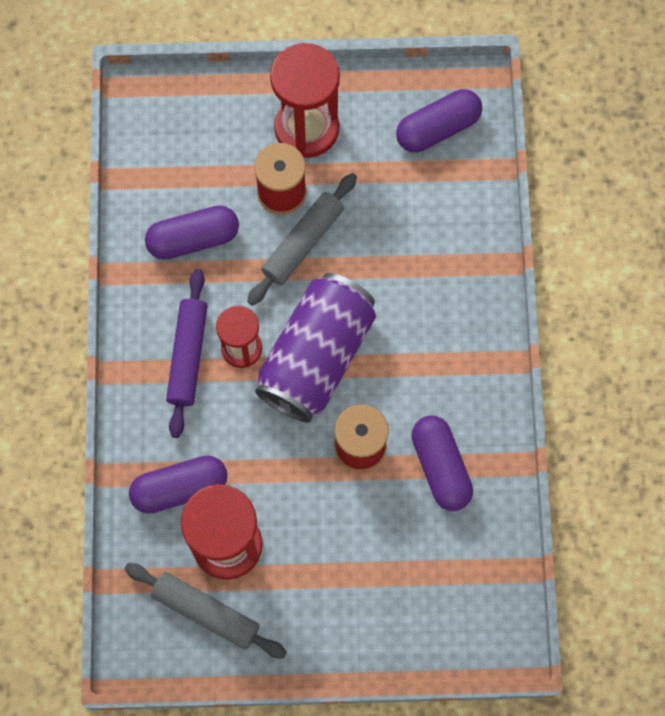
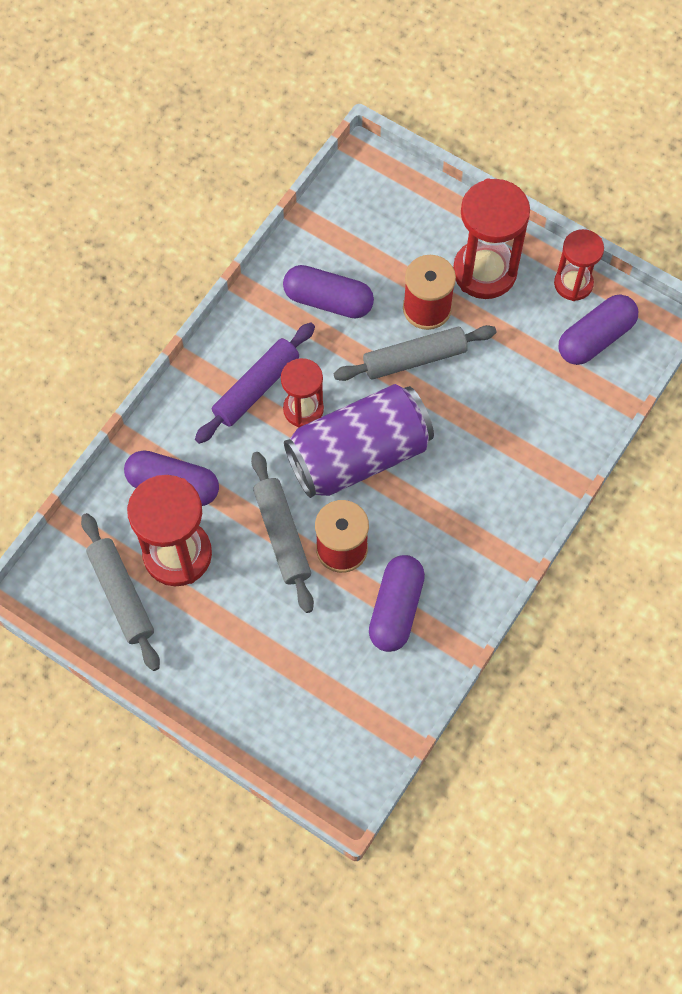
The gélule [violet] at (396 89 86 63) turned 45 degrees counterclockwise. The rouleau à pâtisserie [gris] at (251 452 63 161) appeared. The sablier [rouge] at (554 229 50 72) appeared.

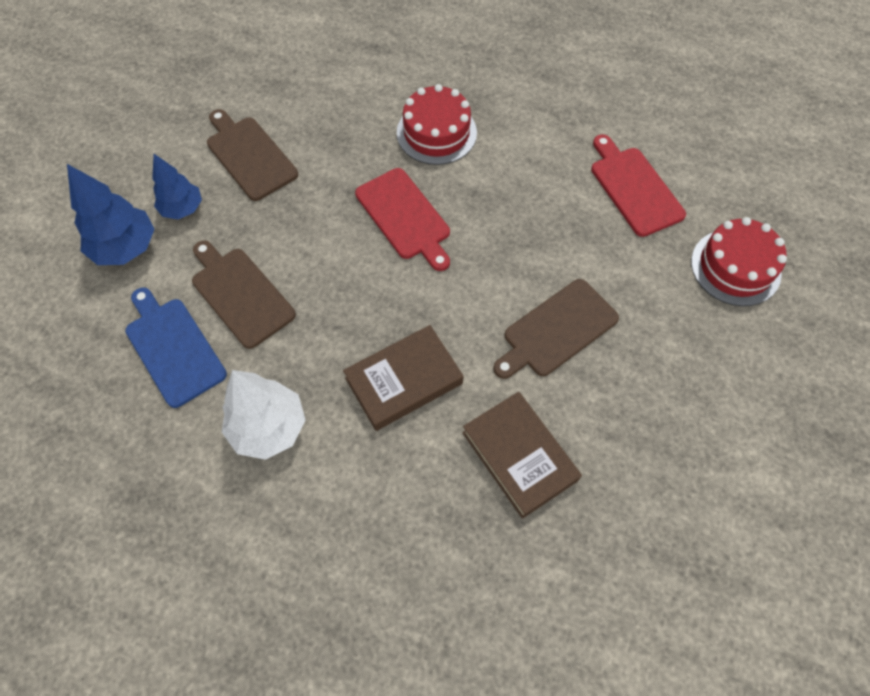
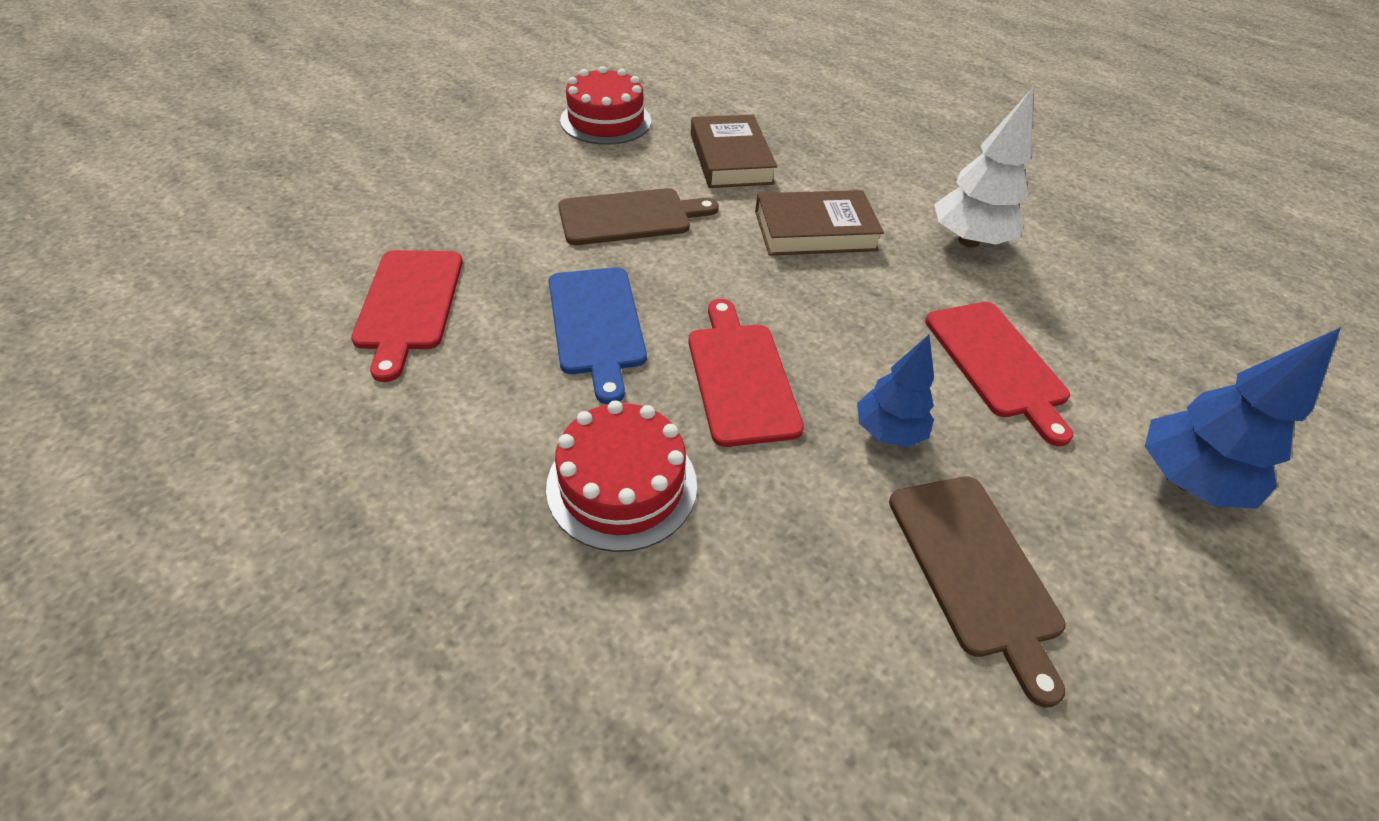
The planche à découper [bleu] moved from (125 288 102 120) to (549 267 98 137). The arbre [bleu] moved from (152 154 50 65) to (857 335 77 112). The planche à découper [marron] at (192 240 104 109) became the planche à découper [rouge] at (925 302 148 144). The gâteau [rouge] moved from (691 217 96 89) to (560 66 91 79).

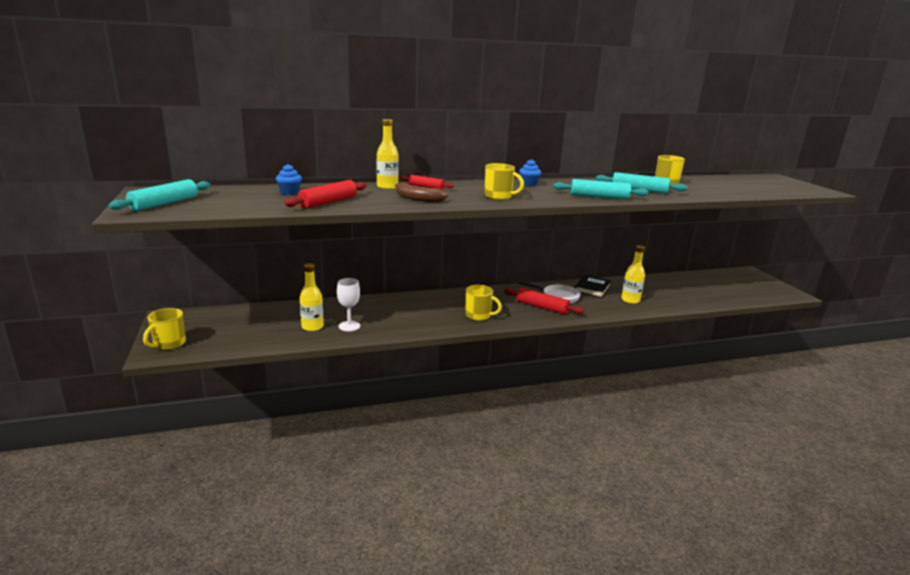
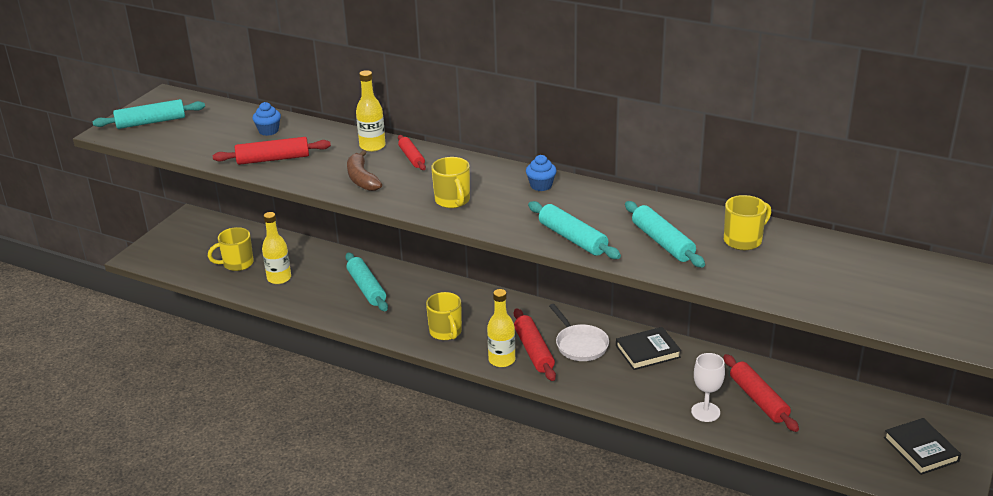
The tasse [jaune] moved from (143 308 43 42) to (208 227 46 44). The verre à pied [blanc] moved from (337 278 23 53) to (691 353 34 69). The bouteille [jaune] moved from (621 245 24 59) to (487 289 28 78). The rouleau à pâtisserie [turquoise] at (345 253 43 58) appeared. The rouleau à pâtisserie [rouge] at (723 354 76 78) appeared. The livre [noir] at (884 418 77 57) appeared.

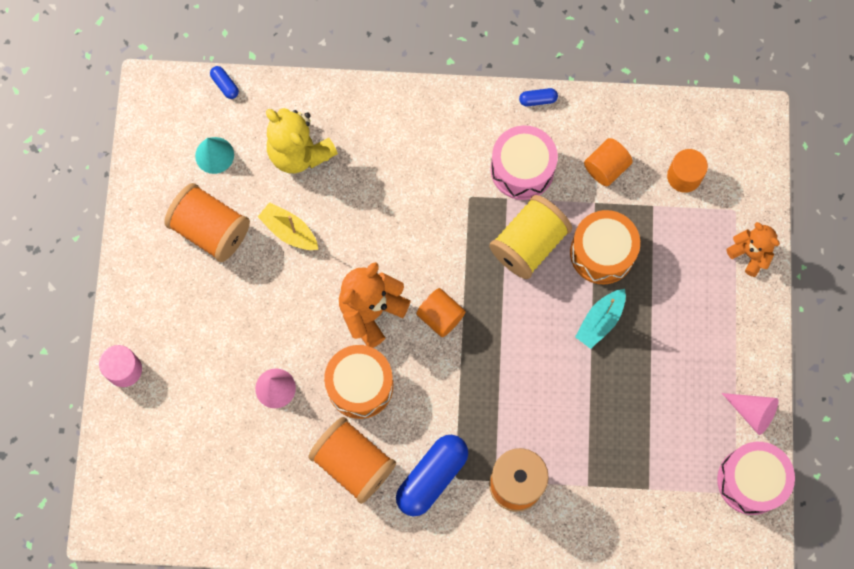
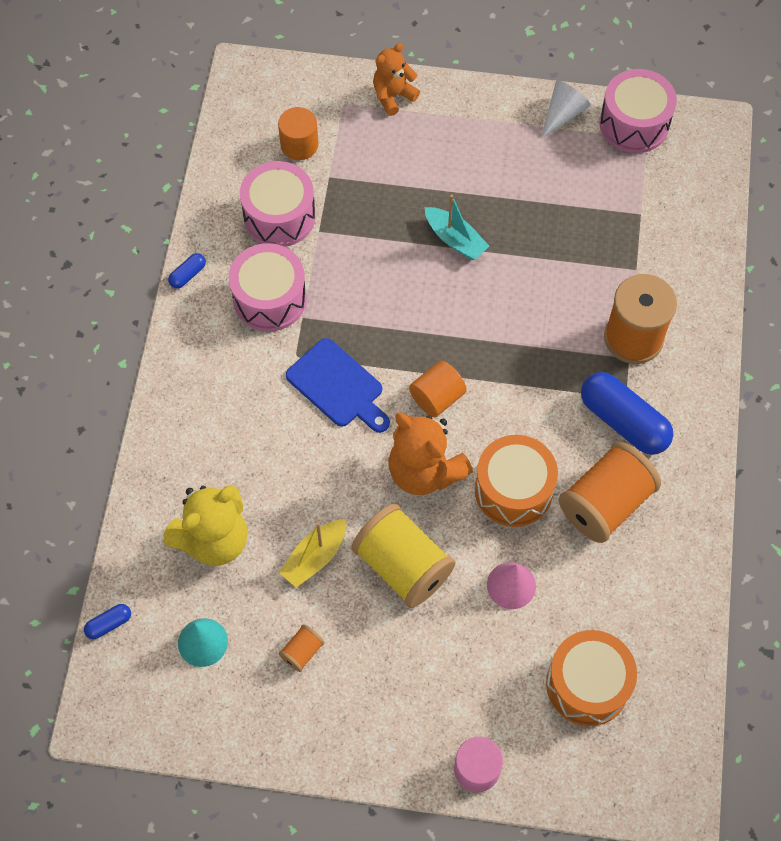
The bobine [orange] at (164 183 86 79) changed to 0.44 times the size. The bobine [jaune] moved from (489 195 83 84) to (351 504 104 104). The gélule [bleu] at (519 88 39 18) turned 45 degrees clockwise. The tambour [orange] moved from (570 210 70 74) to (546 630 91 96). The cylindre [orange] at (584 138 49 48) was replaced by the tambour [rose] at (240 161 76 86). The cône [rose] at (722 393 57 42) became the cône [blanc] at (541 81 50 58). The planche à découper [bleu] at (286 338 104 95) appeared.

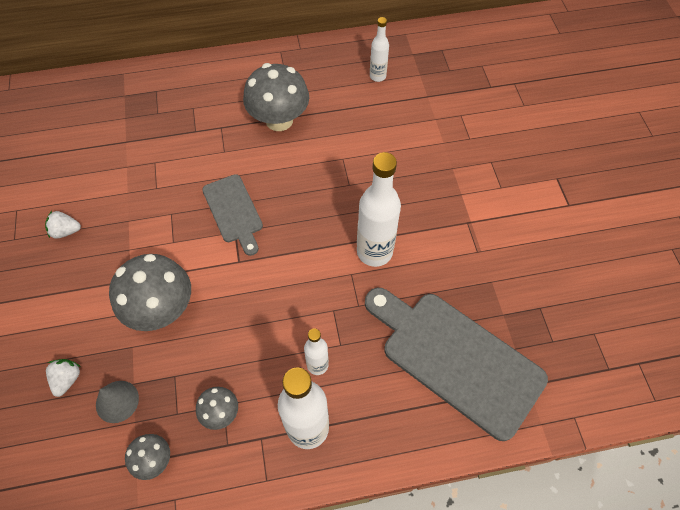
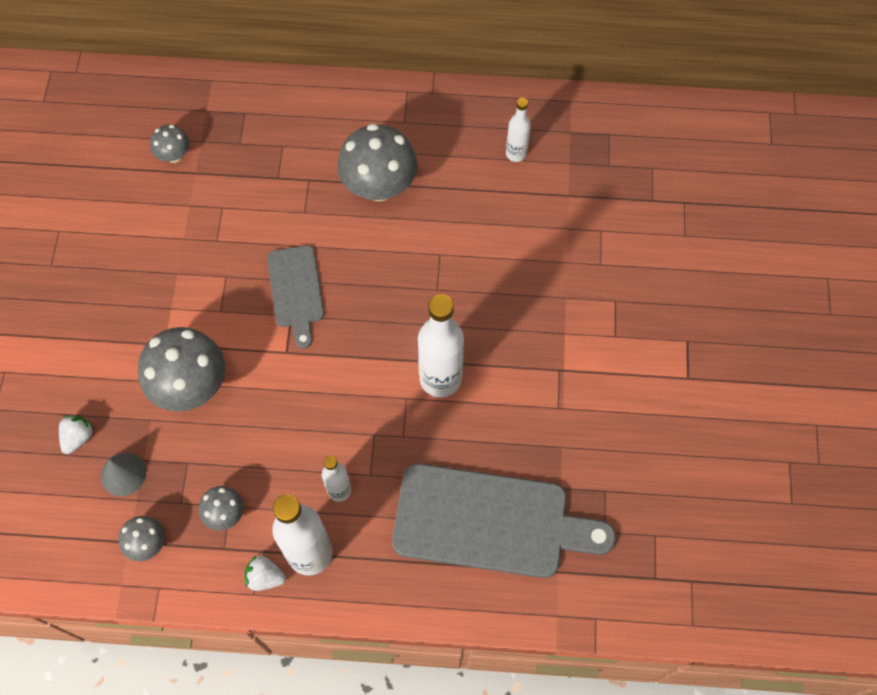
The fraise [blanc] moved from (45 211 36 28) to (245 556 41 35). The planche à découper [gris] at (365 288 183 153) turned 135 degrees clockwise. The champignon [gris] at (150 125 40 38) appeared.

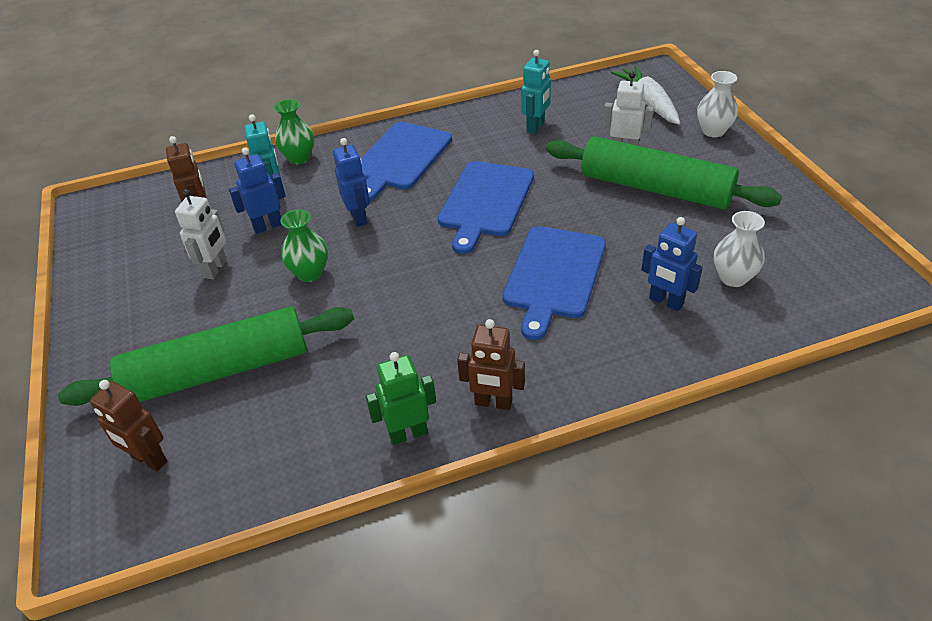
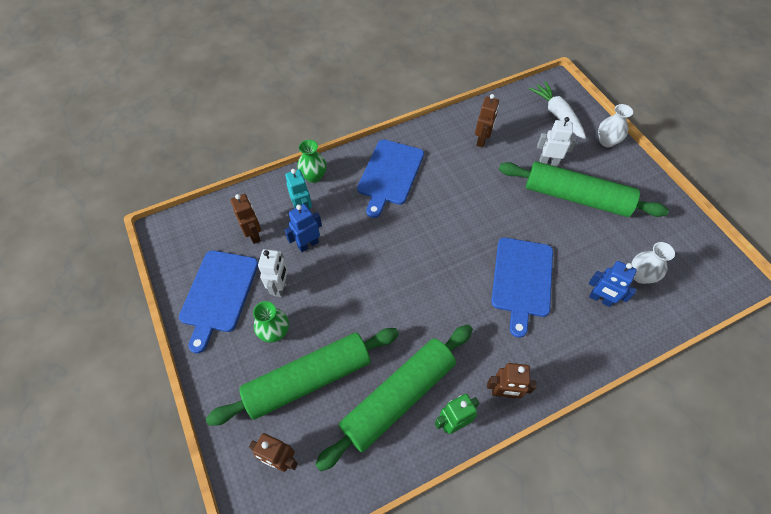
The vase [vert] moved from (281 209 47 73) to (253 301 36 42). The robot [bleu] at (333 138 37 89) disappeared. The planche à découper [bleu] moved from (438 161 96 93) to (179 250 79 103). The robot [turquoise] at (521 50 30 84) became the robot [marron] at (475 94 24 54). The rouleau à pâtisserie [vert] at (315 325 158 146) appeared.

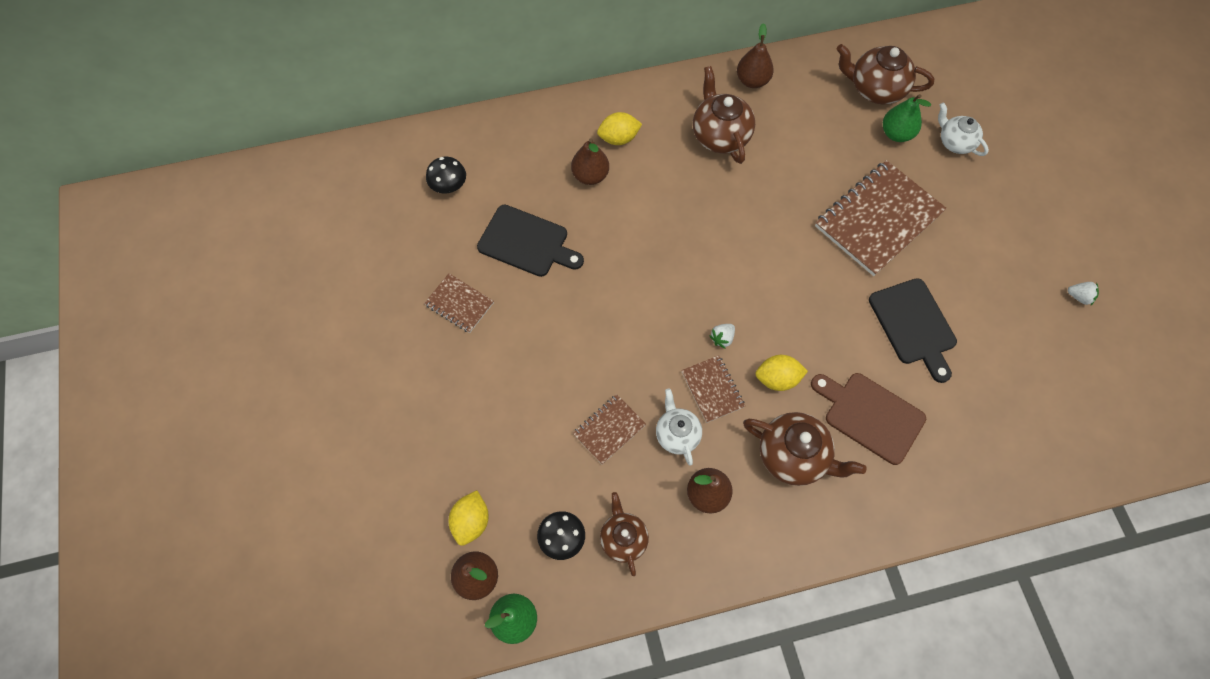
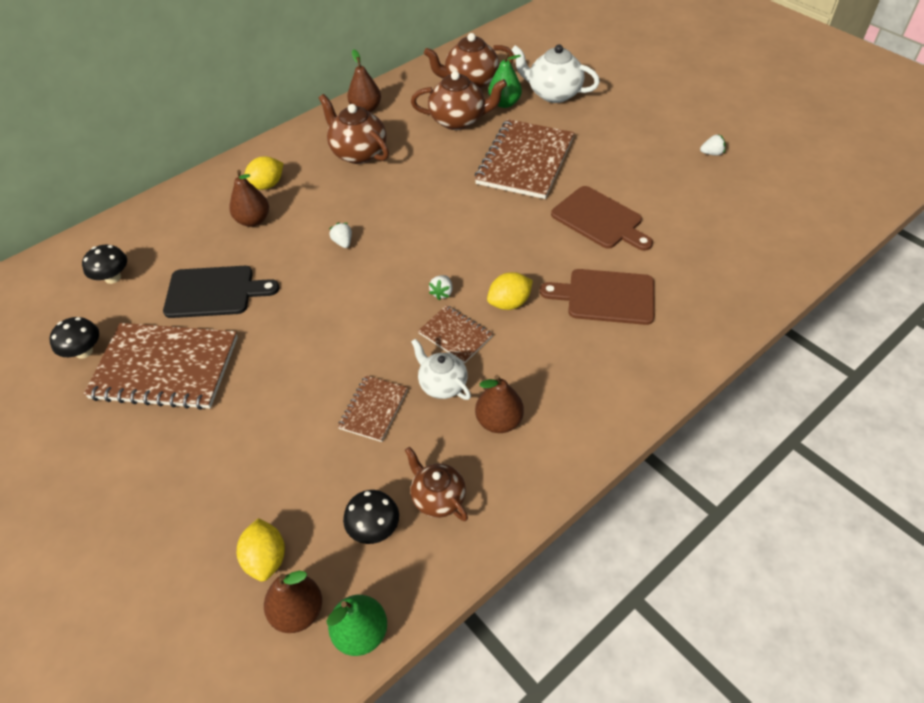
The carnet [marron] at (424 273 70 60) changed to 2.00 times the size. The théière [marron] moved from (743 412 123 74) to (411 71 96 59). The planche à découper [noir] at (869 278 88 105) became the planche à découper [marron] at (551 186 102 65). The théière [blanc] at (938 102 51 54) changed to 1.56 times the size. The champignon [noir] at (49 317 50 42) appeared. The fraise [blanc] at (329 223 23 25) appeared.

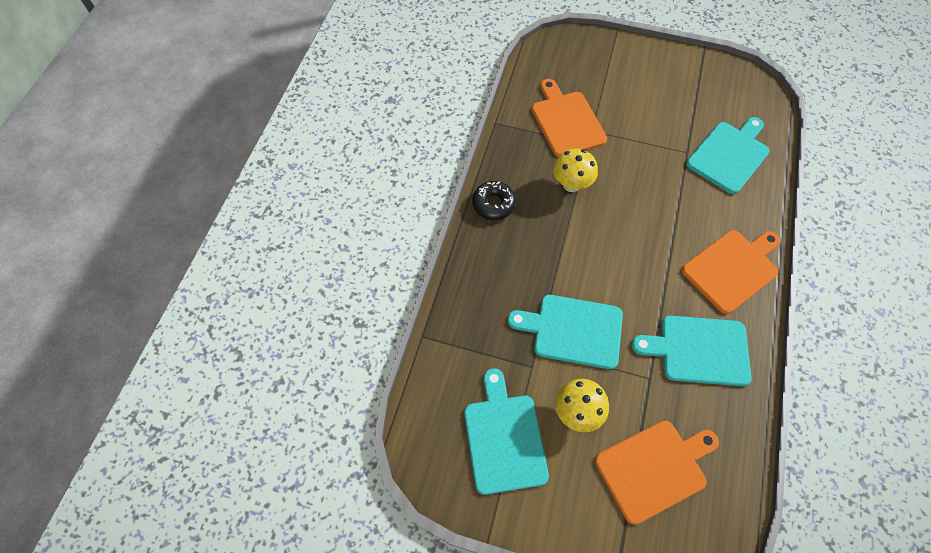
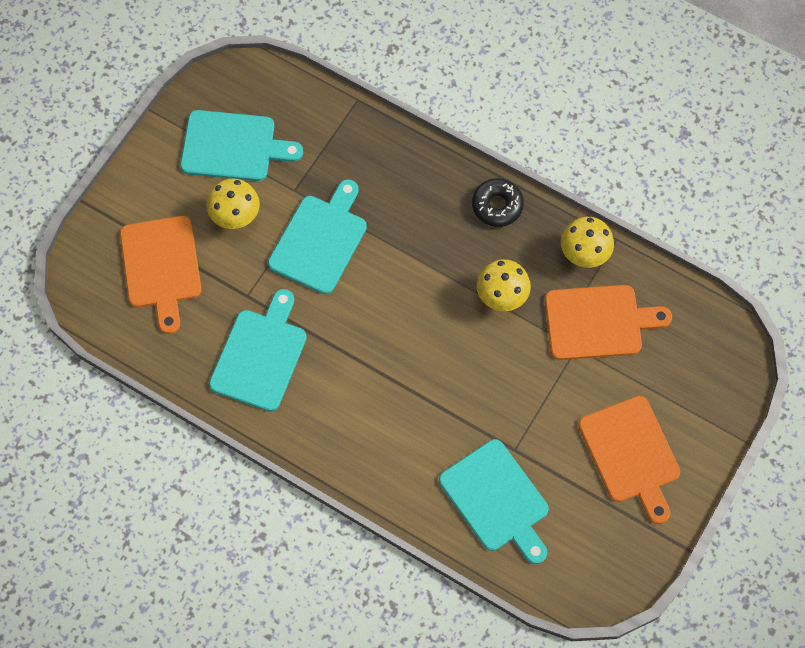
The planche à découper [orange] moved from (682 230 98 84) to (578 396 102 128). The champignon [jaune] at (561 217 53 51) appeared.

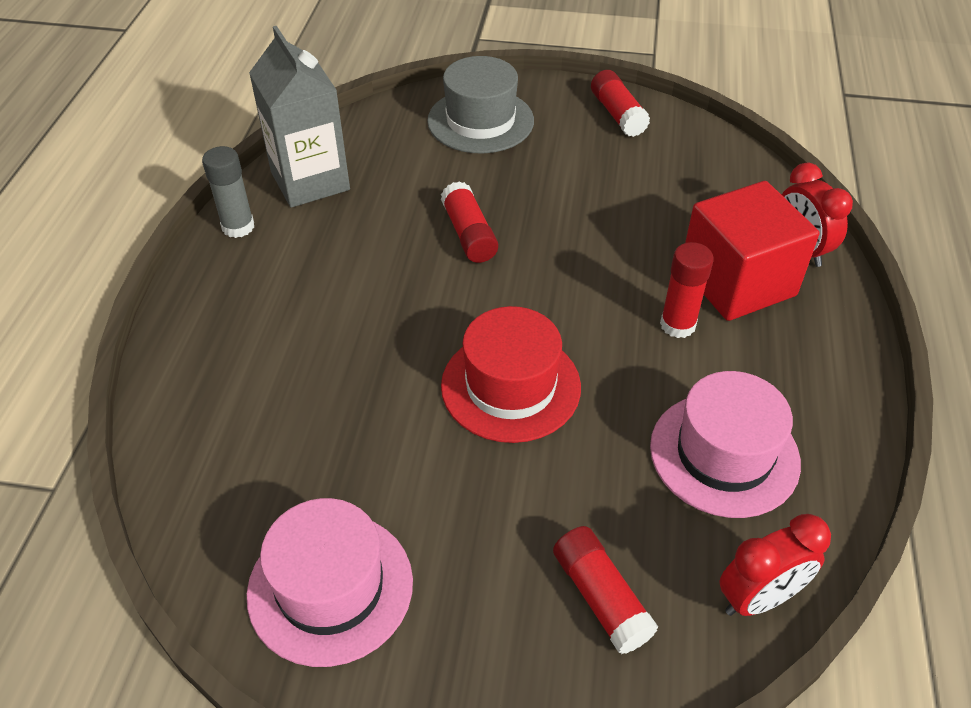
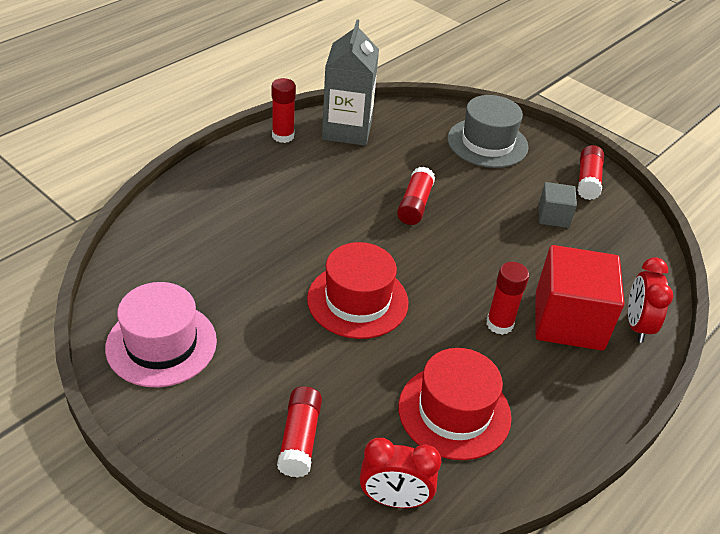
The bâton de colle [gris] at (202 146 52 92) became the bâton de colle [rouge] at (272 78 24 65). The chapeau [rose] at (650 371 151 147) became the chapeau [rouge] at (398 348 114 112). The cube [gris] at (538 182 39 46) appeared.

